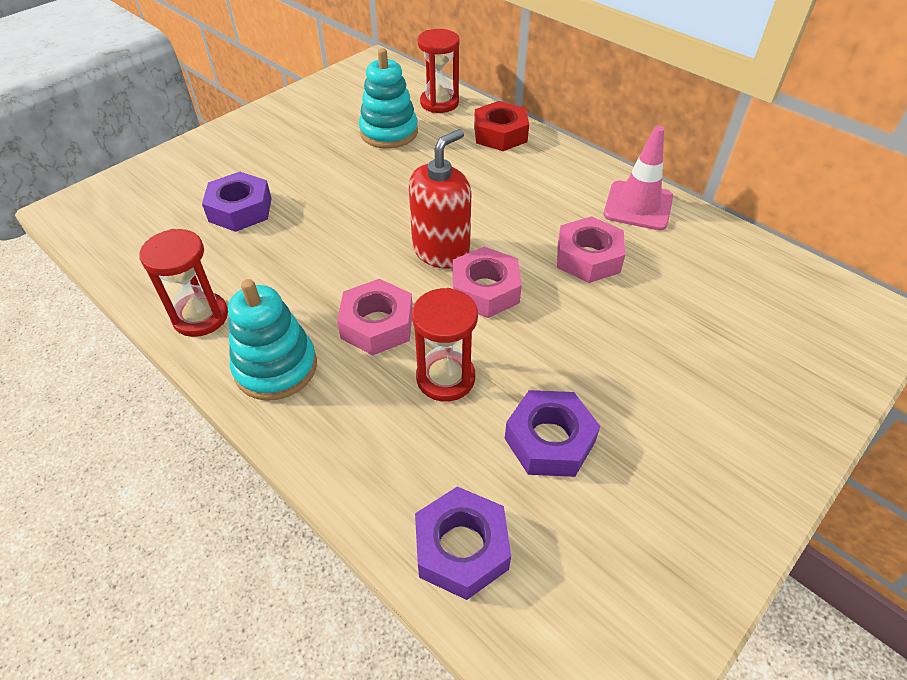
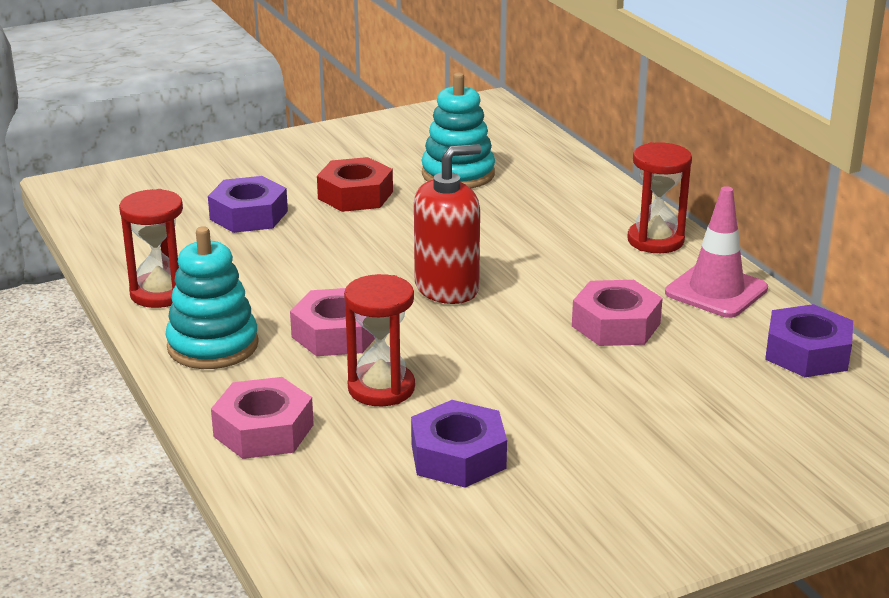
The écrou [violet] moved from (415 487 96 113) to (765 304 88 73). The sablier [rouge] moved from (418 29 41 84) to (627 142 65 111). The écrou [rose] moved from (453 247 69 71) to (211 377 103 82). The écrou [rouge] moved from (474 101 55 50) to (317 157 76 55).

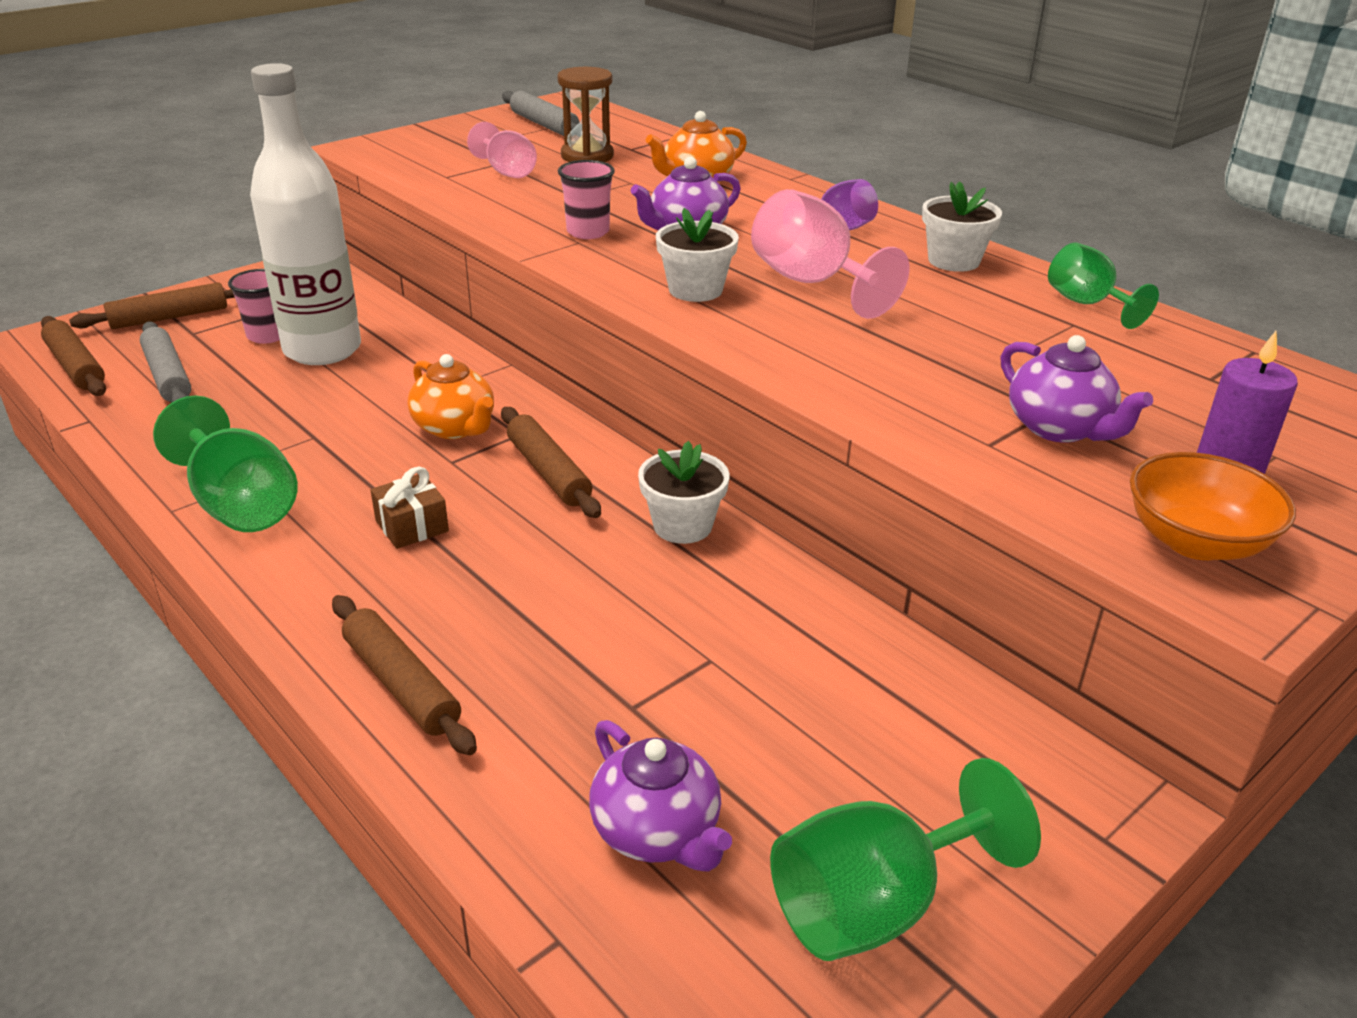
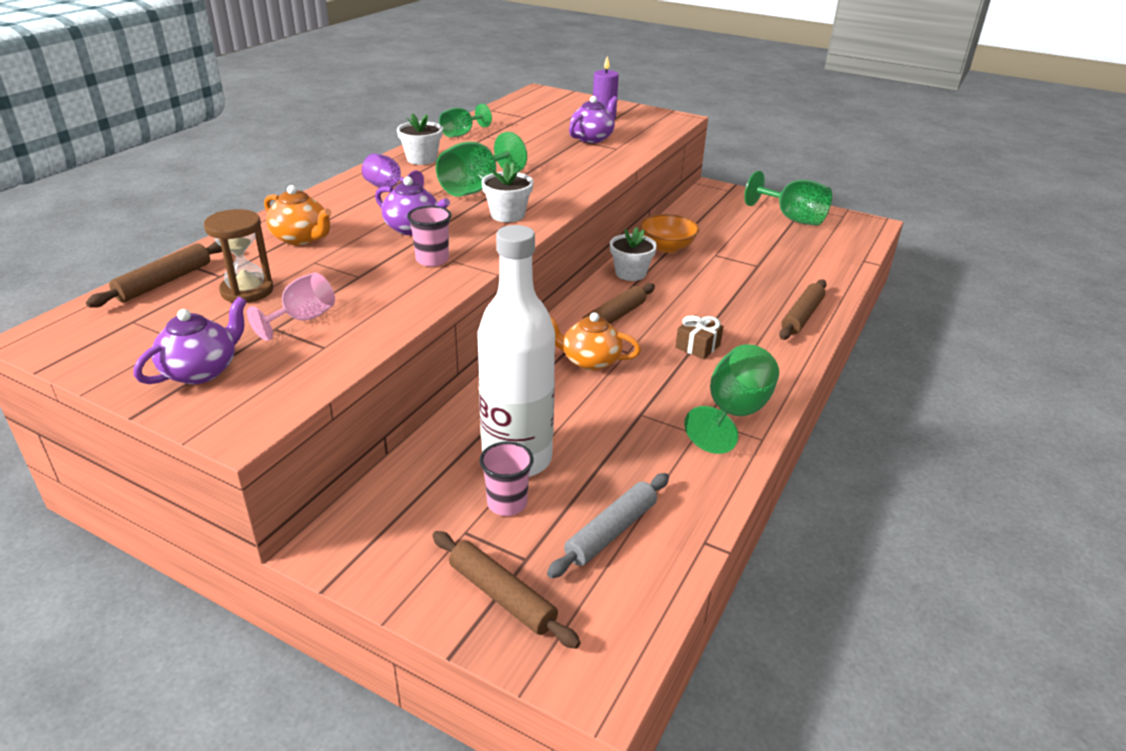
The rouleau à pâtisserie [marron] moved from (41 316 65 80) to (86 241 136 67). The théière [orange] at (408 354 86 85) turned 105 degrees counterclockwise. The rouleau à pâtisserie [gris] at (502 91 77 45) disappeared. The théière [violet] moved from (589 720 143 152) to (133 297 114 87). The verre à pied [rose] at (751 189 158 130) became the verre à pied [vert] at (436 132 91 65). The bol [orange] moved from (1130 452 166 108) to (640 214 59 38).

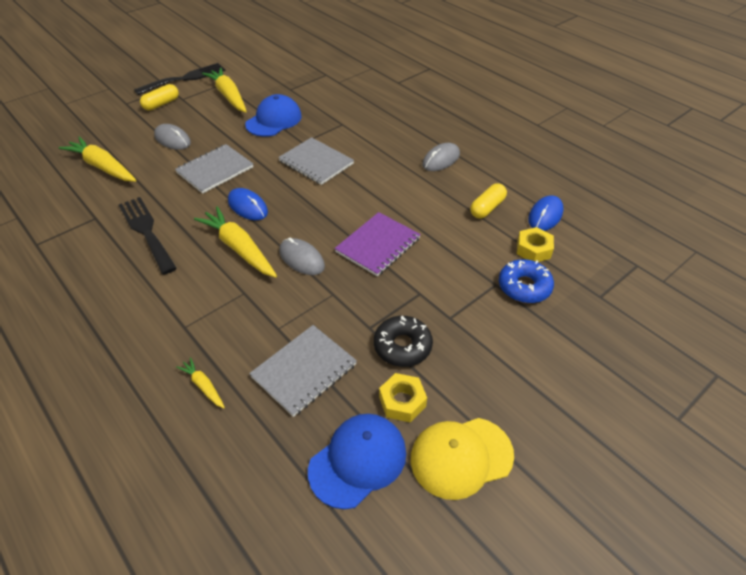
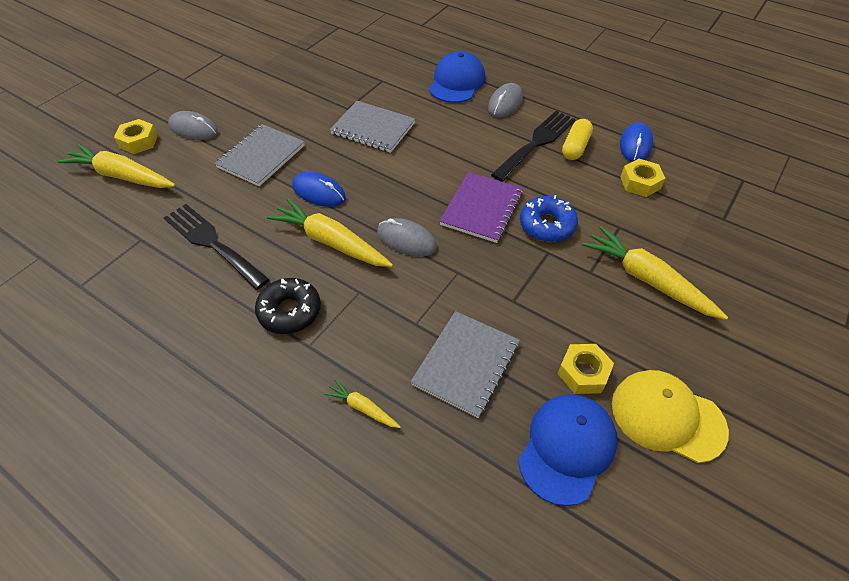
The fourchette [noir] moved from (134 63 92 32) to (491 111 85 71). The gélule [jaune] at (140 84 39 27) disappeared. The carotte [jaune] moved from (202 68 45 45) to (582 226 146 94). The casquette [bleu] moved from (245 94 57 43) to (429 51 57 52). The beignet [noir] moved from (374 315 59 52) to (255 278 66 56). The casquette [jaune] at (411 418 103 82) turned 60 degrees clockwise. The beignet [bleu] moved from (499 259 55 44) to (520 195 58 47). The écrou [jaune] at (114 119 44 35) appeared.

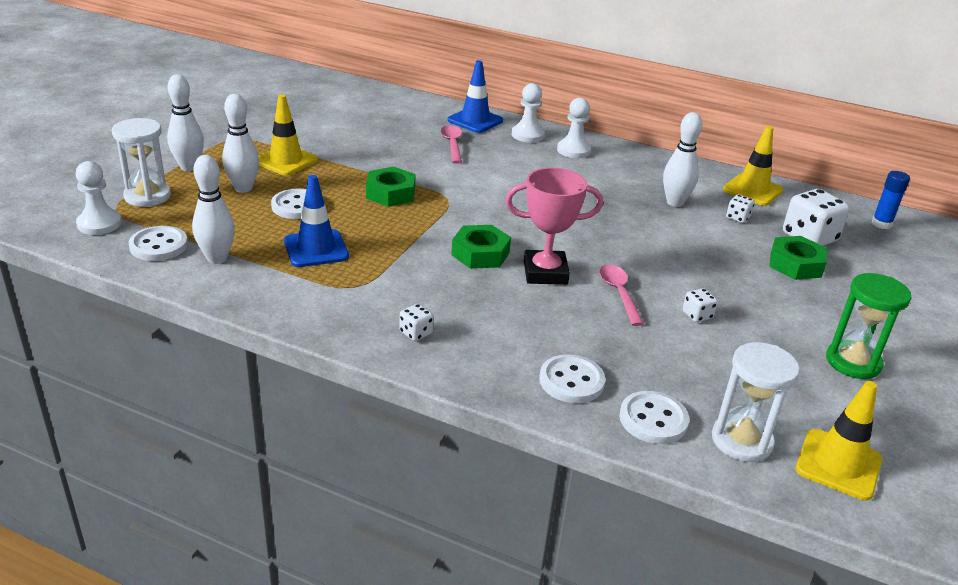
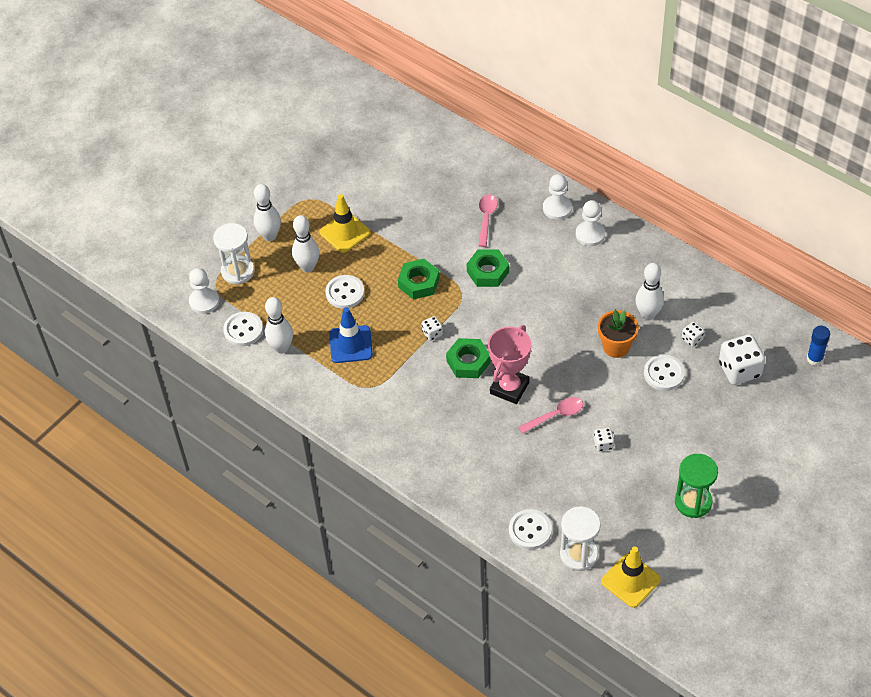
The dé [blanc] moved from (399 304 35 37) to (422 316 21 25). The cône de chantier [bleu] at (448 60 55 73) disappeared. The trophée [rose] at (505 167 98 118) turned 75 degrees counterclockwise. The bouton [blanc] moved from (539 354 66 49) to (644 355 41 36). The cuillère [rose] at (599 264 45 62) turned 60 degrees clockwise. The cône de chantier [jaune] at (723 126 60 80) disappeared. The écrou [vert] moved from (770 236 57 44) to (467 250 42 37). The pot de fleurs [orange] at (598 310 41 48) appeared.

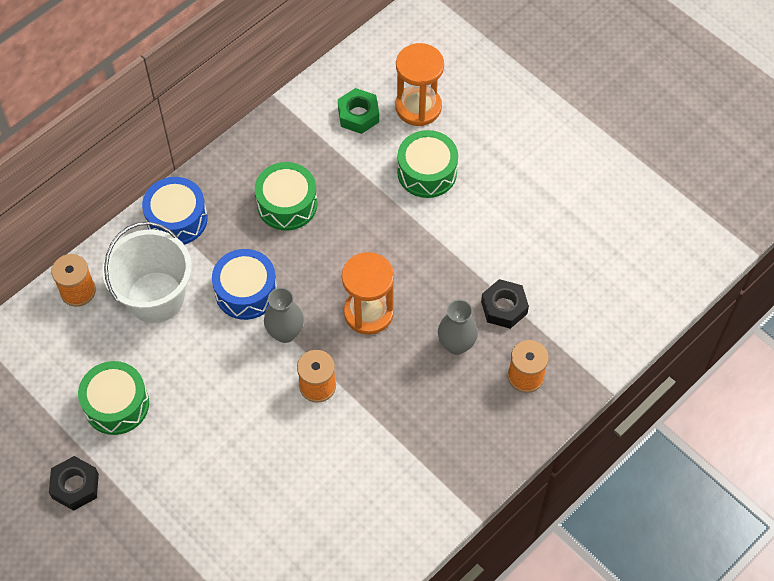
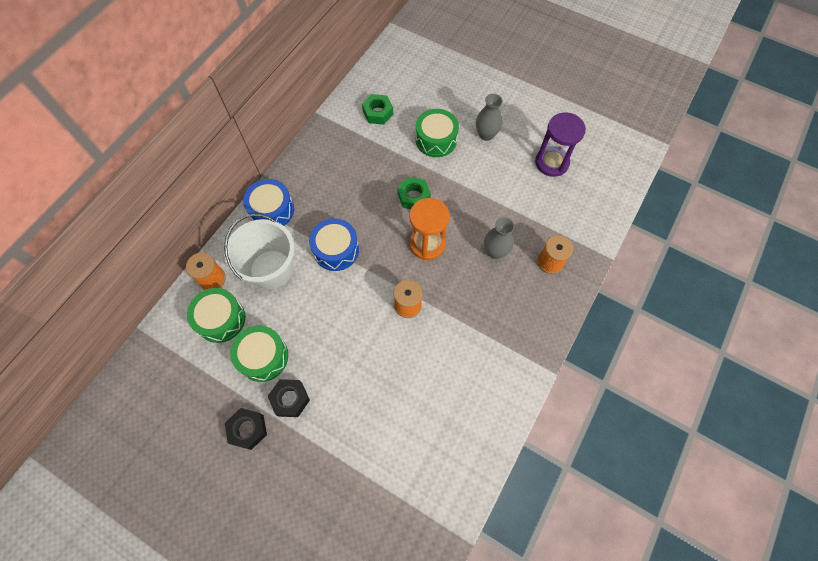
The tambour [vert] moved from (255 162 62 69) to (187 288 58 55). The vase [gris] moved from (264 287 40 56) to (476 94 27 47). The sablier [orange] at (395 43 49 83) disappeared. The écrou [noir] moved from (481 279 48 50) to (268 379 42 38). The écrou [vert] at (397 177 34 32) appeared. The sablier [violet] at (535 112 51 65) appeared.

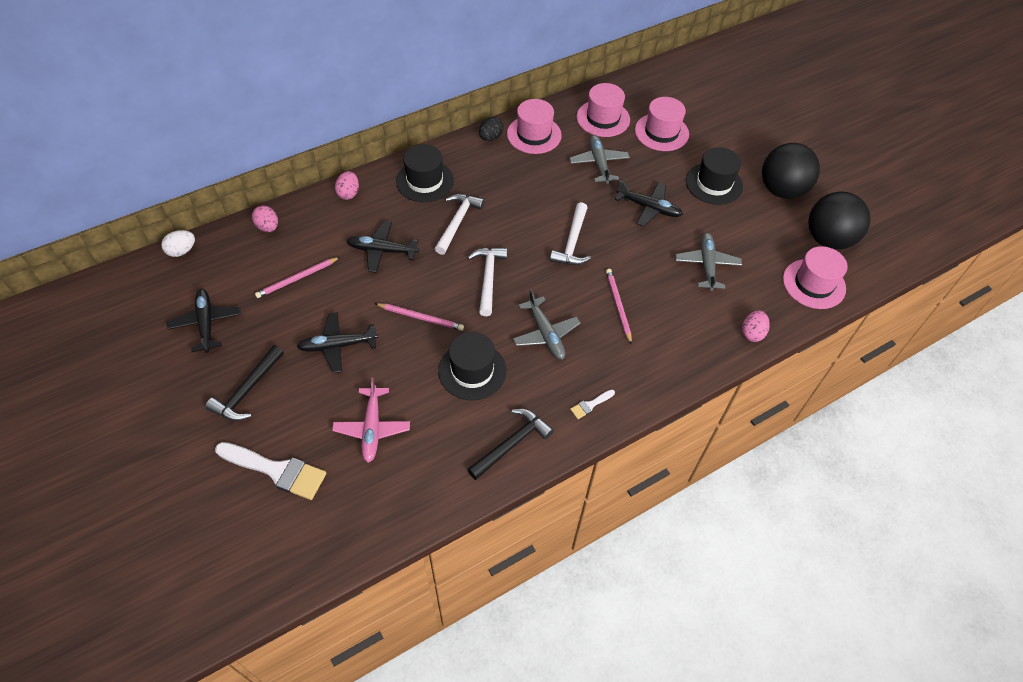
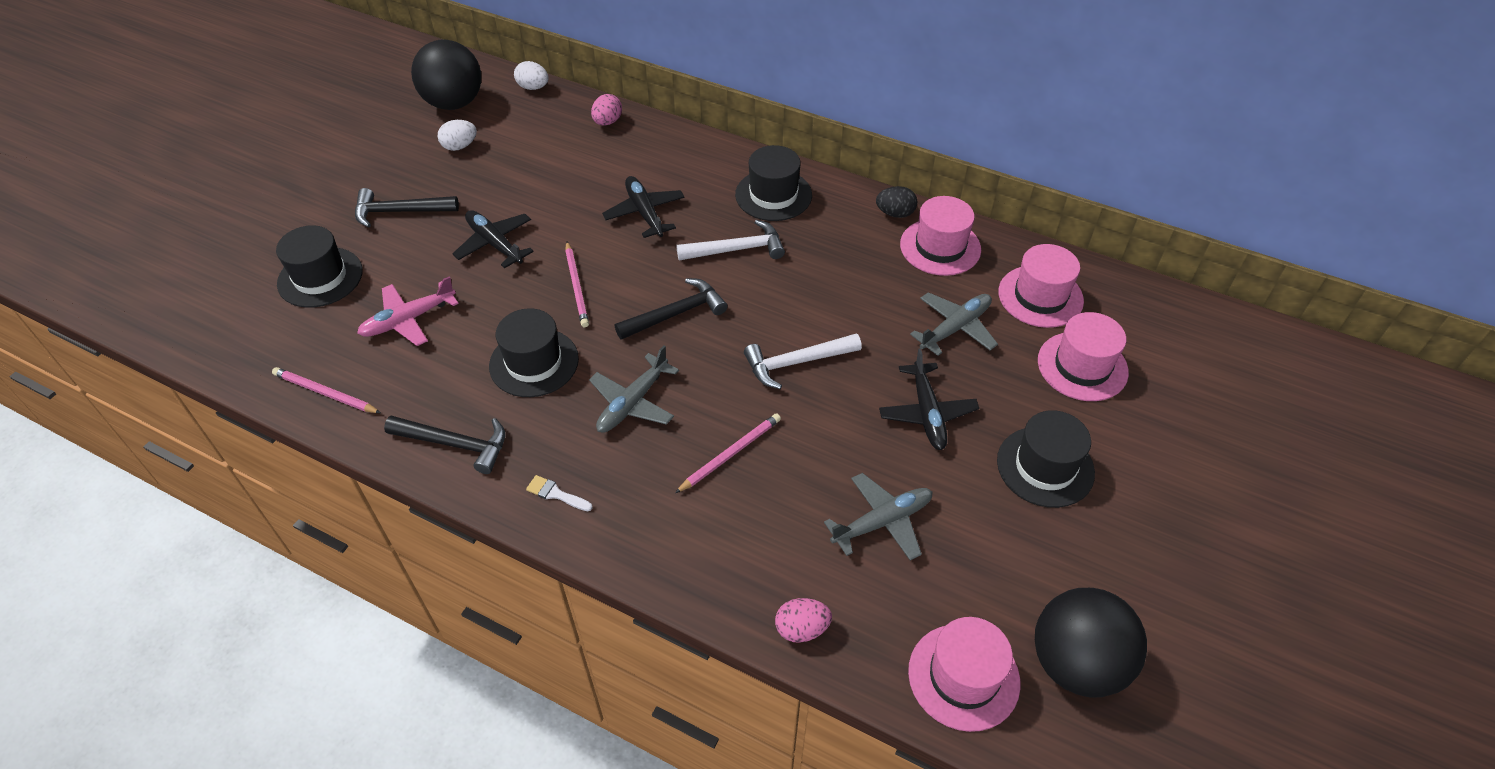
The avion [noir] at (167 289 74 64) was replaced by the œuf [blanc] at (438 120 39 31). The pinceau [blanc] at (215 442 111 58) was replaced by the chapeau [noir] at (276 225 87 83). The crayon [rose] moved from (255 257 85 41) to (272 367 109 46). The œuf [rose] at (335 171 24 29) disappeared. The marteau [blanc] at (467 247 40 69) became the marteau [noir] at (615 278 113 62). The balle [noir] moved from (762 143 58 56) to (411 39 70 71).

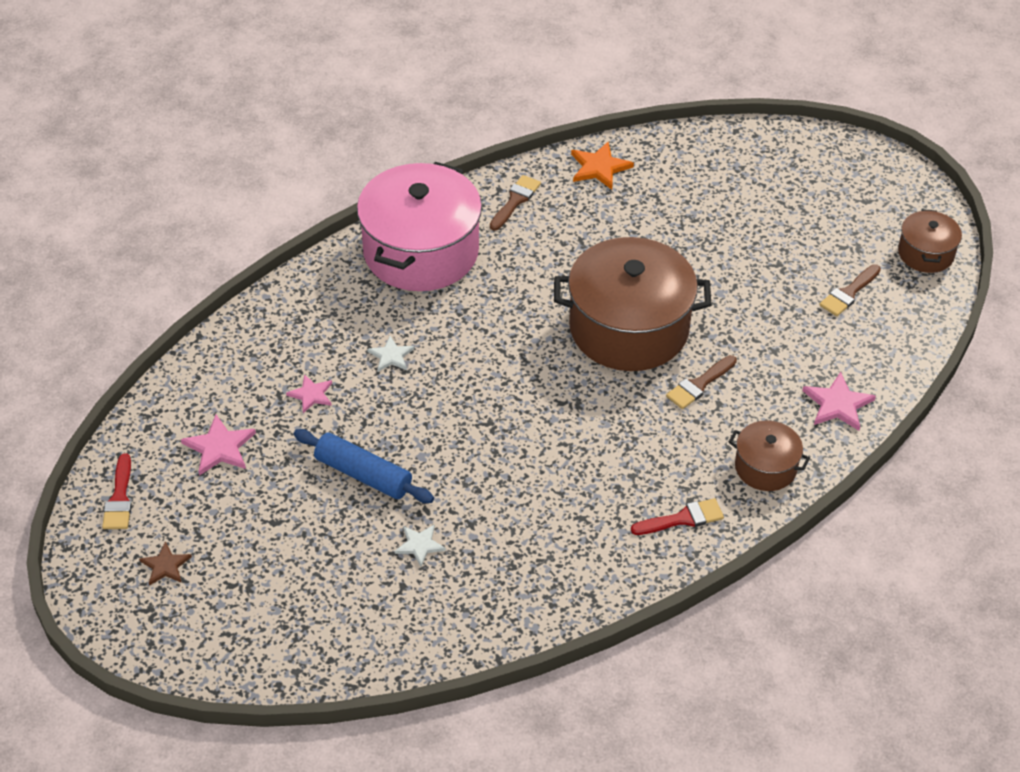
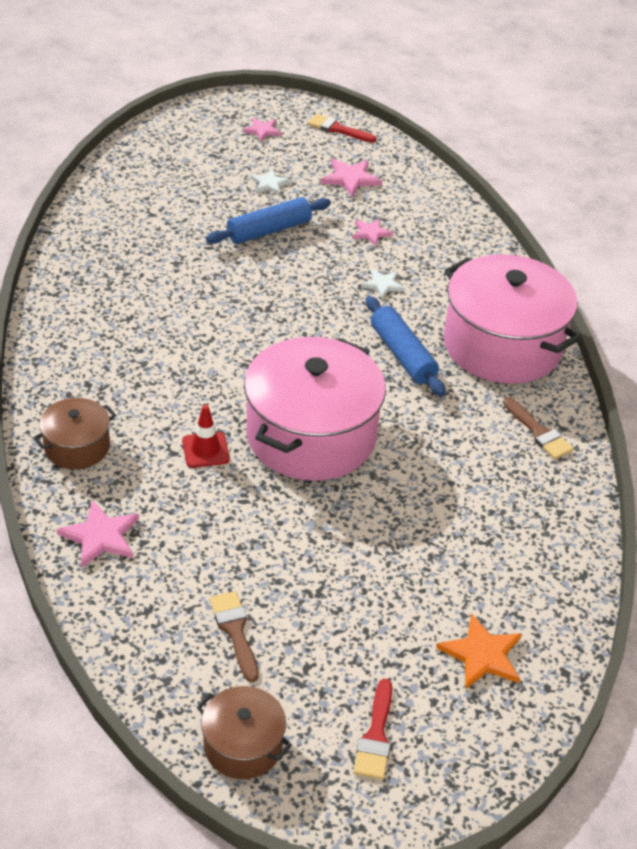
The étoile [marron] at (139 541 53 45) became the étoile [rose] at (243 118 39 23). The étoile [blanc] moved from (395 524 51 43) to (250 169 41 26). The marmite [marron] at (554 237 157 134) became the marmite [rose] at (244 337 142 144). The étoile [orange] moved from (571 142 63 48) to (436 614 86 76). The pinceau [rouge] moved from (631 498 93 37) to (353 679 39 101). The pinceau [marron] at (666 355 71 54) was replaced by the cône de chantier [rouge] at (182 405 48 62). The rouleau à pâtisserie [bleu] at (366 296 80 100) appeared.

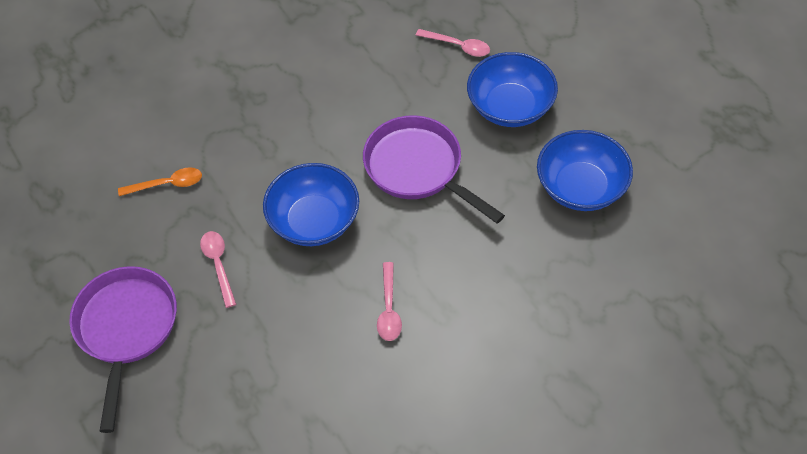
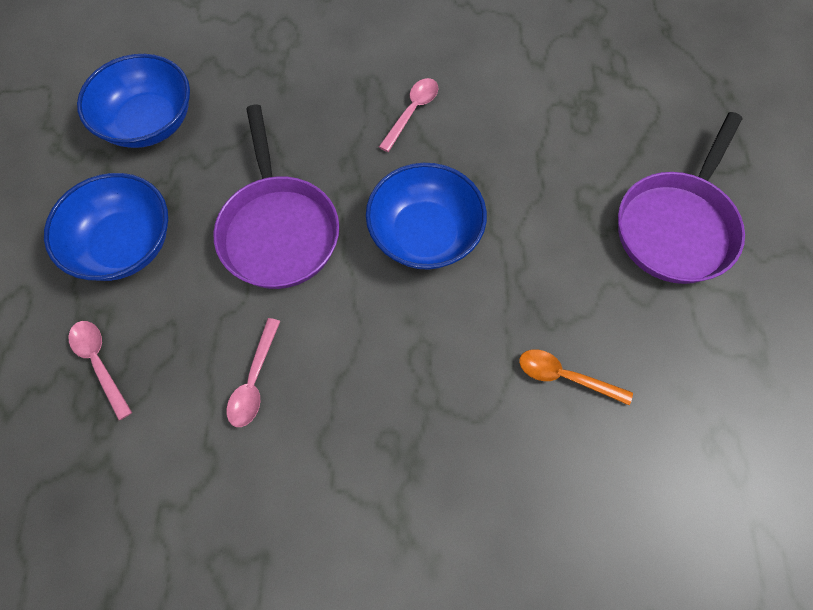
The cuillère [rose] moved from (200 231 36 77) to (227 318 53 109).

